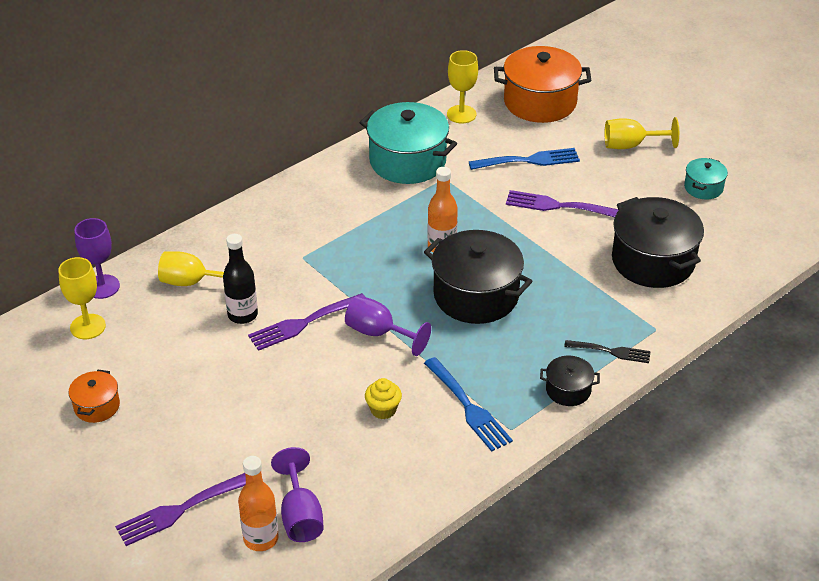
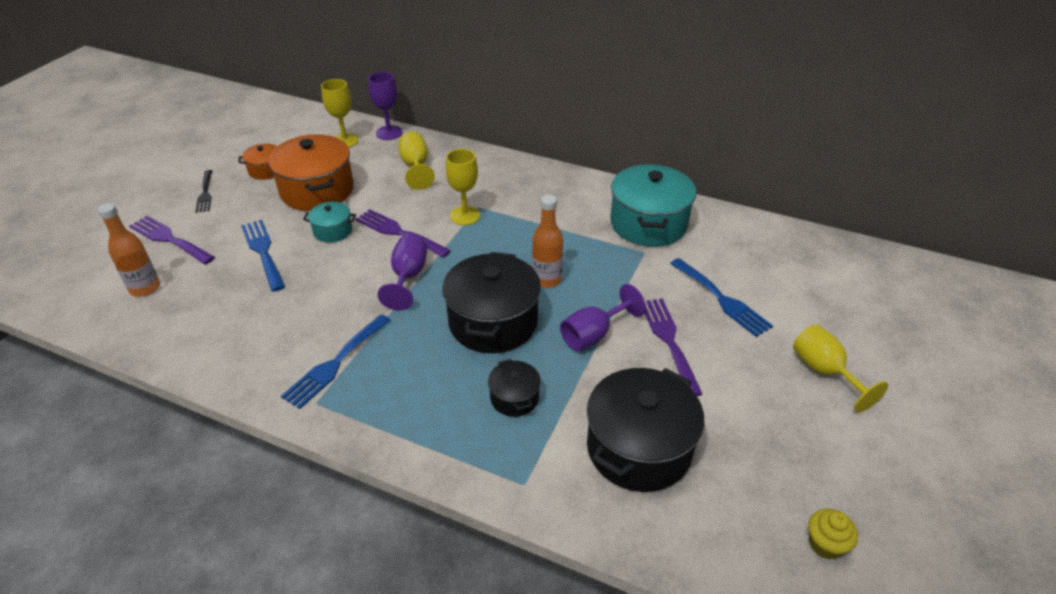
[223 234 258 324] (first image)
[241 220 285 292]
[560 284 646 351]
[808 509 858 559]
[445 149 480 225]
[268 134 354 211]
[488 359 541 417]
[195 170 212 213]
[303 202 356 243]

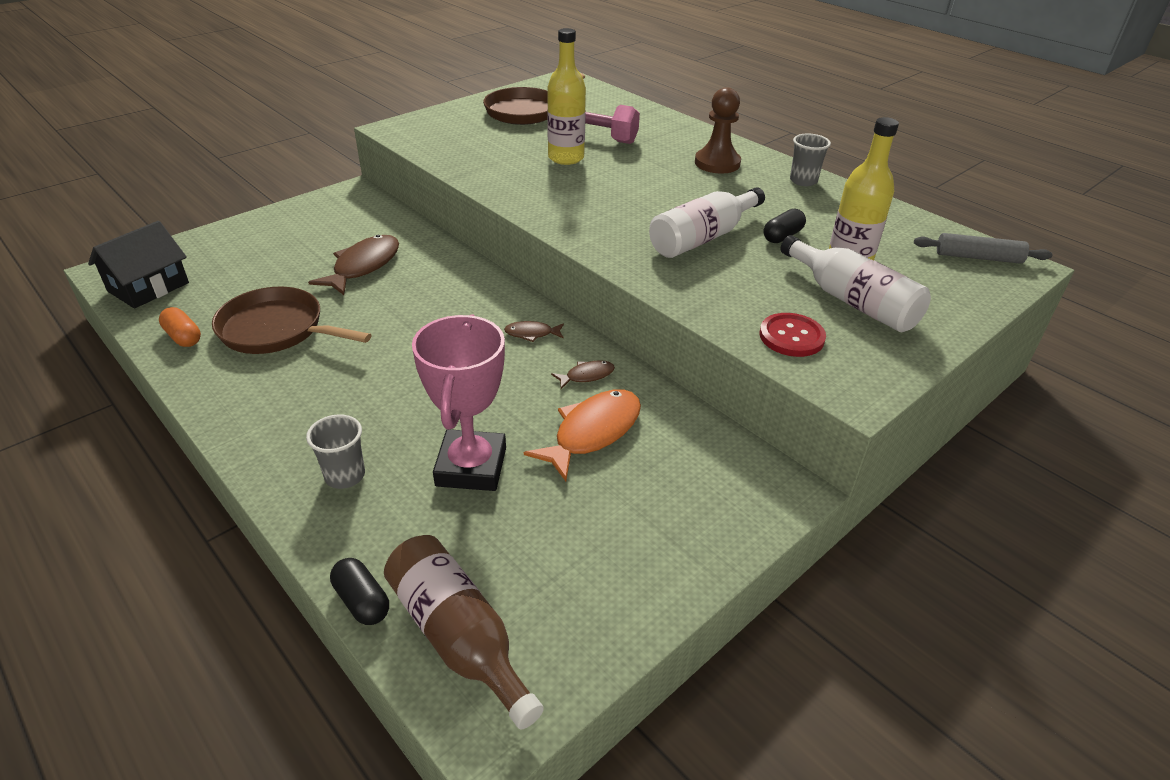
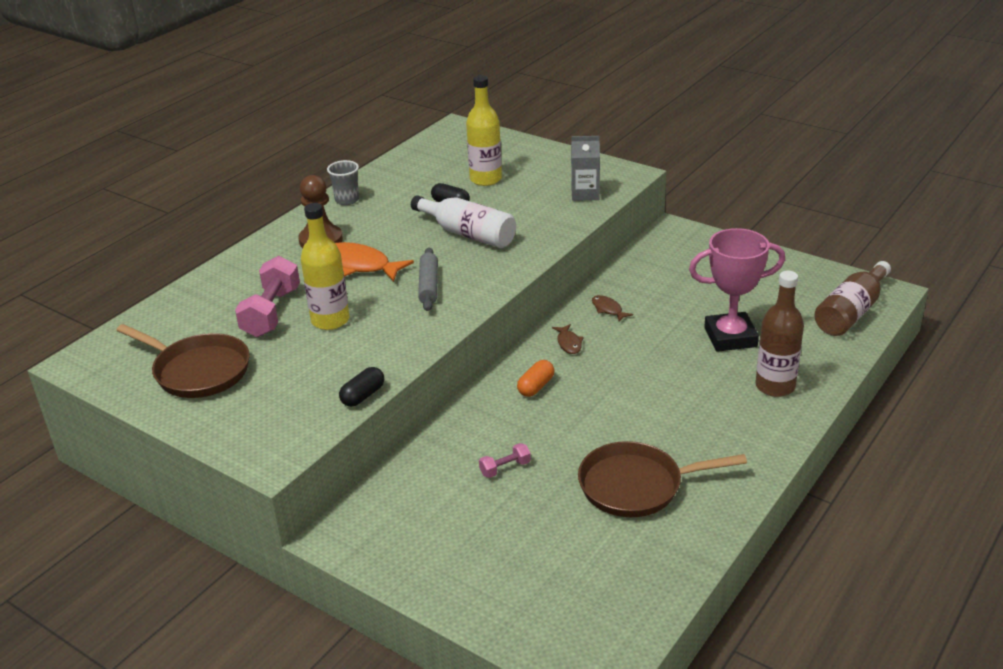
[88 221 189 309] (first image)
[780 235 931 332] (first image)
[517 360 554 397]
[339 367 384 407]
[335 242 414 282]
[418 247 438 311]
[755 271 804 397]
[479 443 531 478]
[571 136 600 201]
[578 441 747 517]

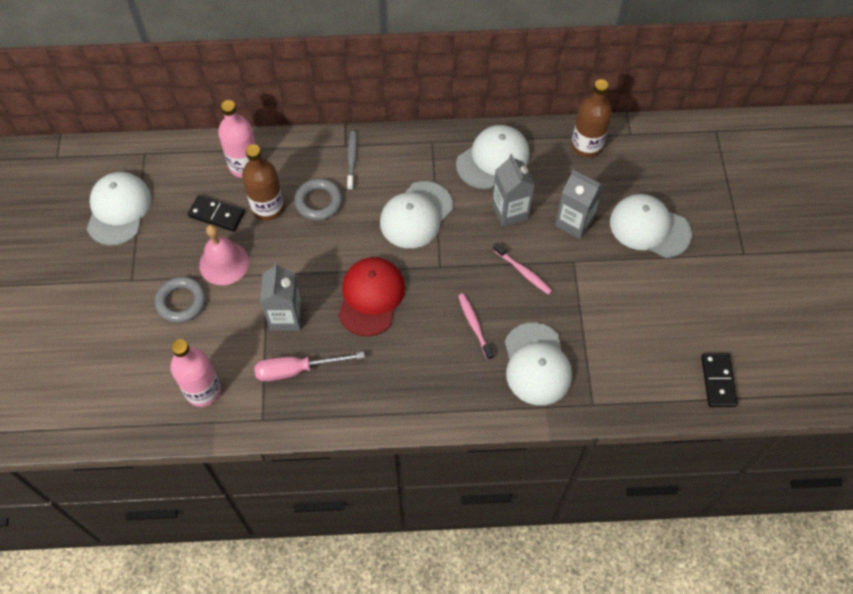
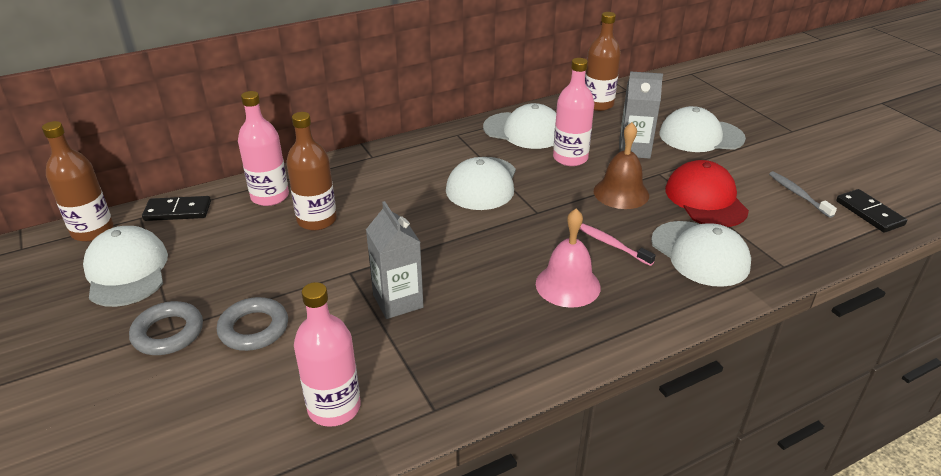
[255 352 365 382] (first image)
[42 121 114 242]
[142 196 211 221]
[536 208 601 308]
[129 301 203 355]
[665 160 749 227]
[769 171 837 218]
[553 58 595 166]
[594 122 649 209]
[483 103 556 149]

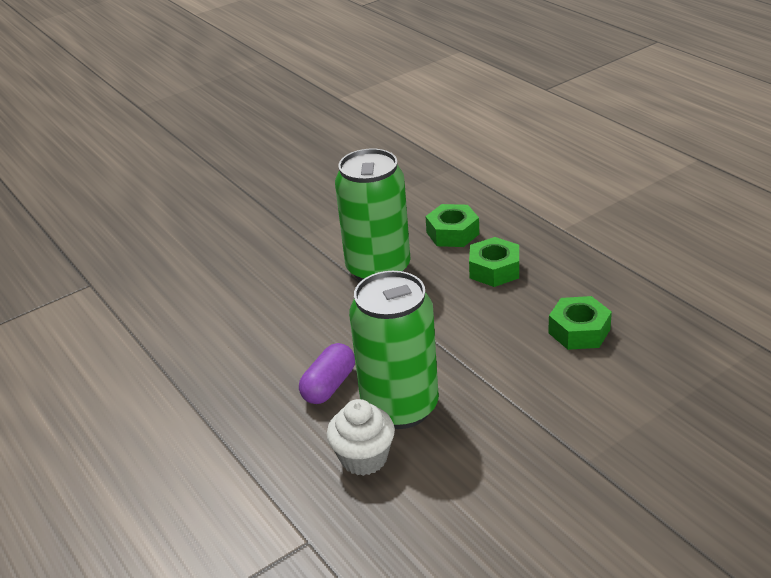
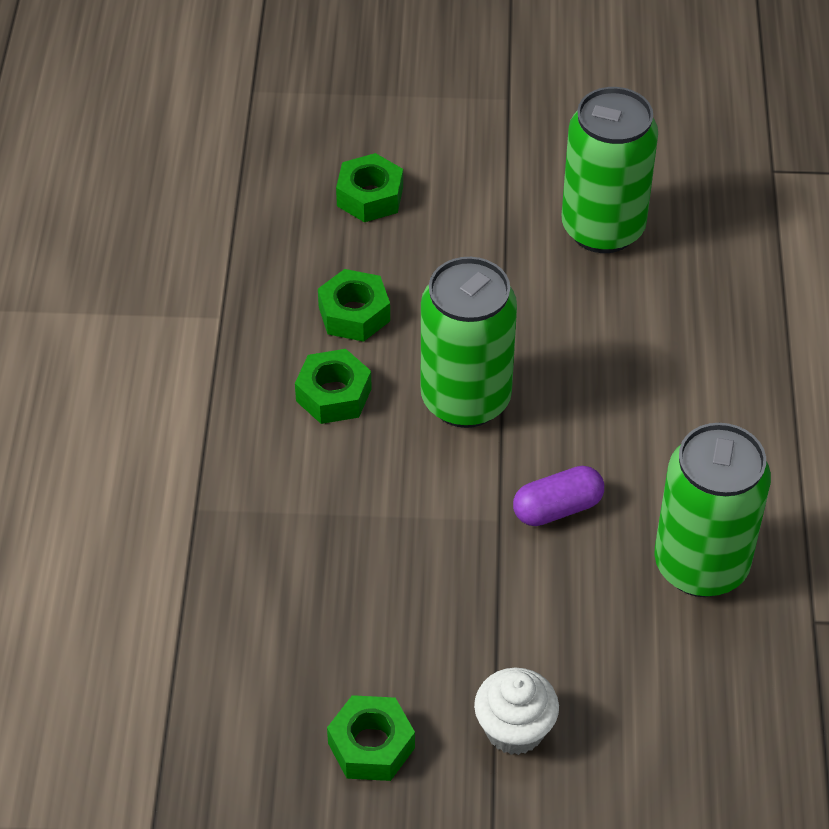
[327 695 415 781]
[654 423 771 597]
[513 466 604 526]
[474 668 559 755]

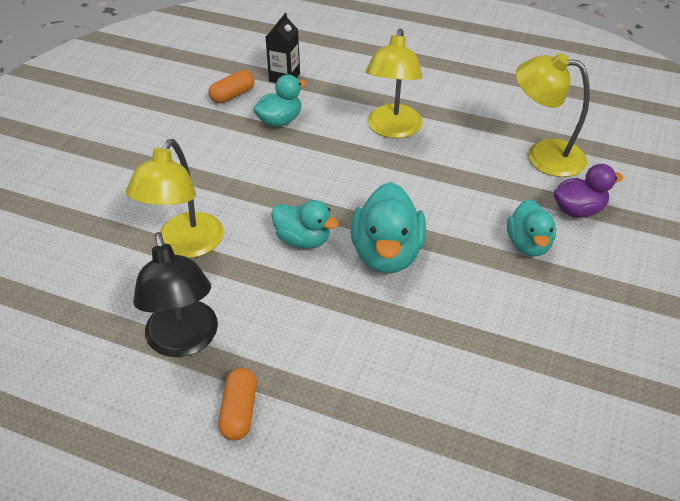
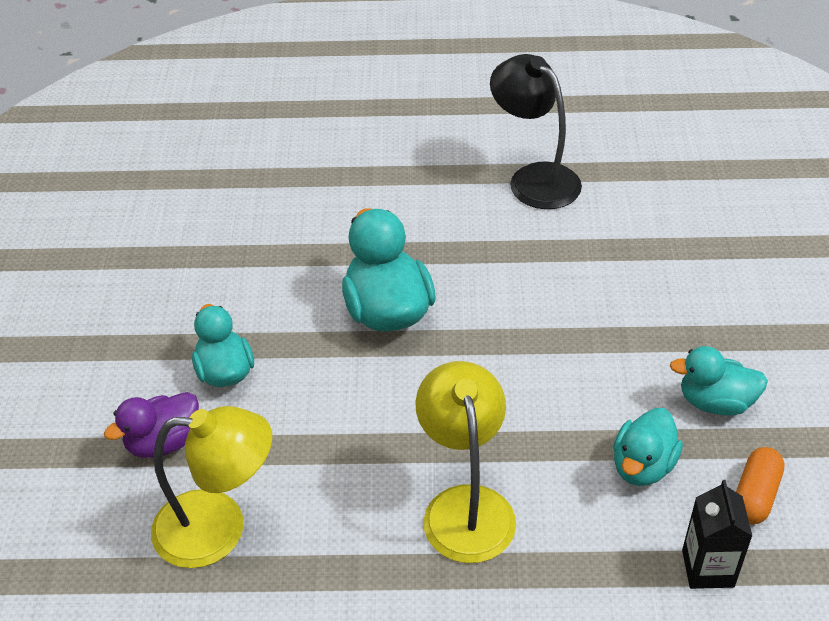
[126 139 223 258] (first image)
[218 367 257 441] (first image)
[670 346 768 416]

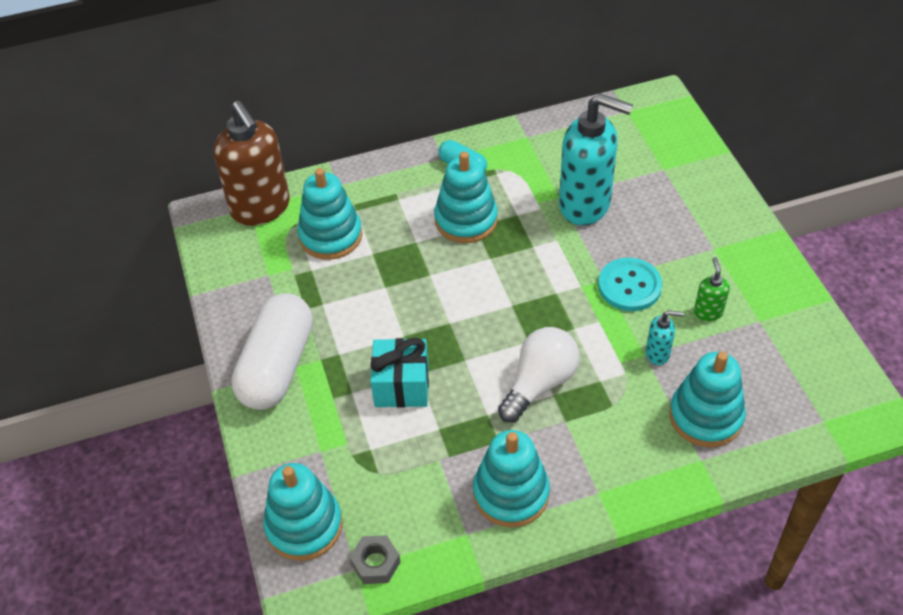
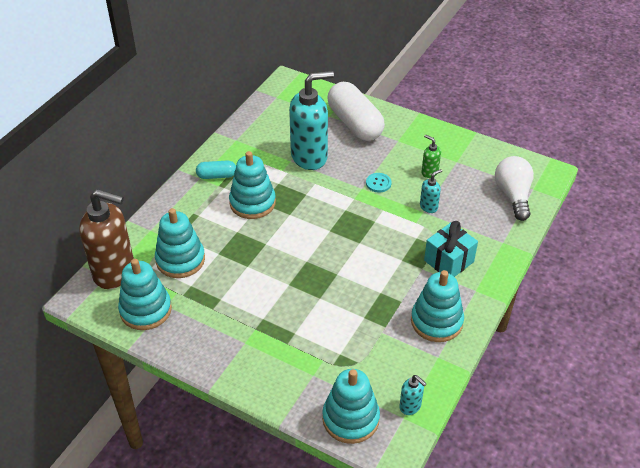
[328 82 385 141]
[424 221 478 277]
[495 156 534 221]
[118 259 172 330]
[399 375 427 415]
[366 173 392 193]

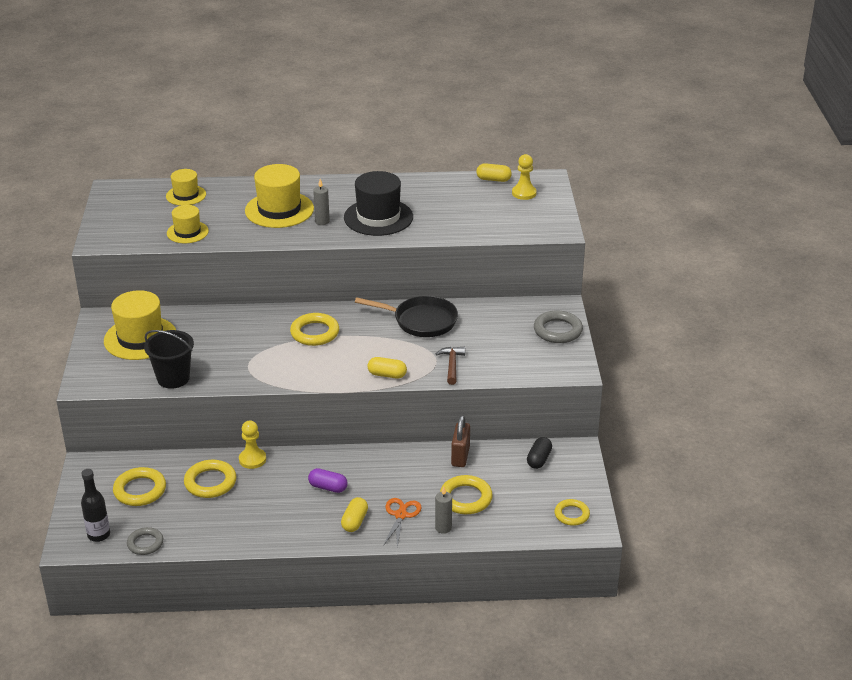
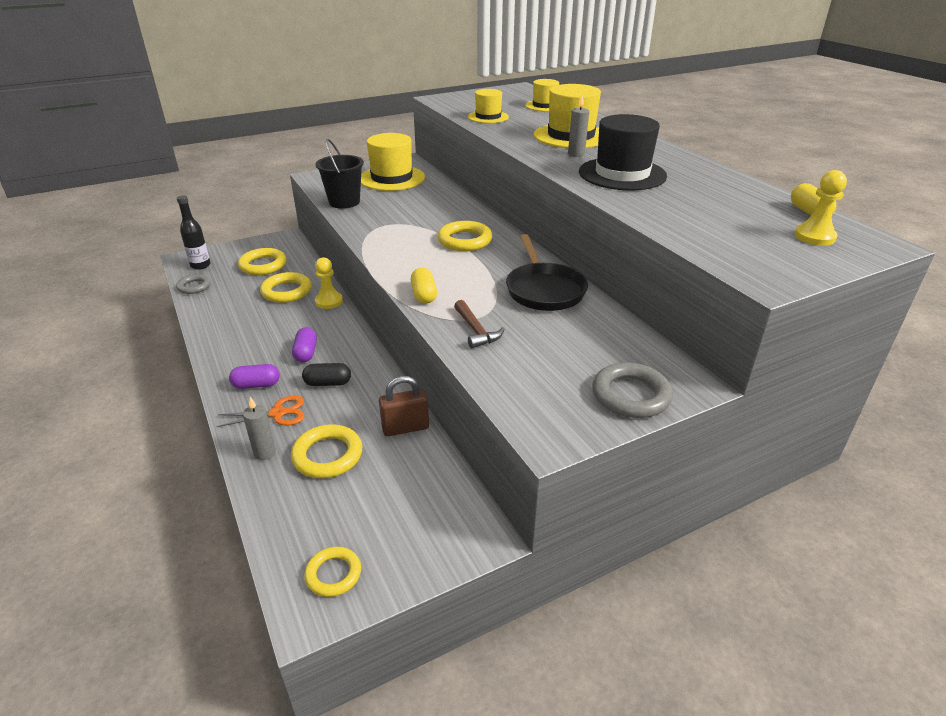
[302 363 351 386]
[229 364 280 389]
[454 300 505 349]

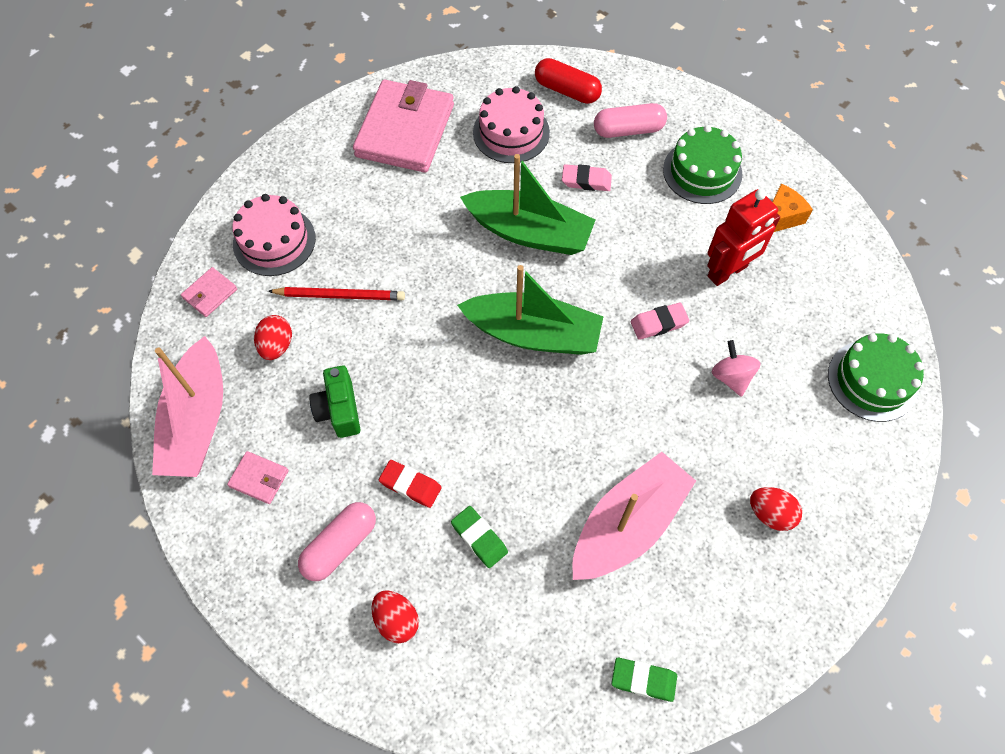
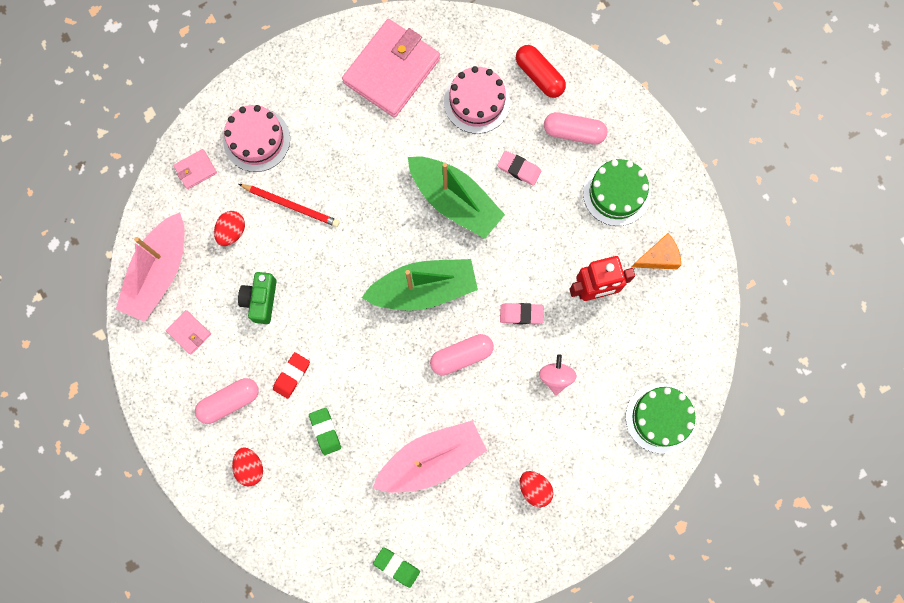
[430 334 494 375]
[273 352 310 399]
[362 259 478 311]

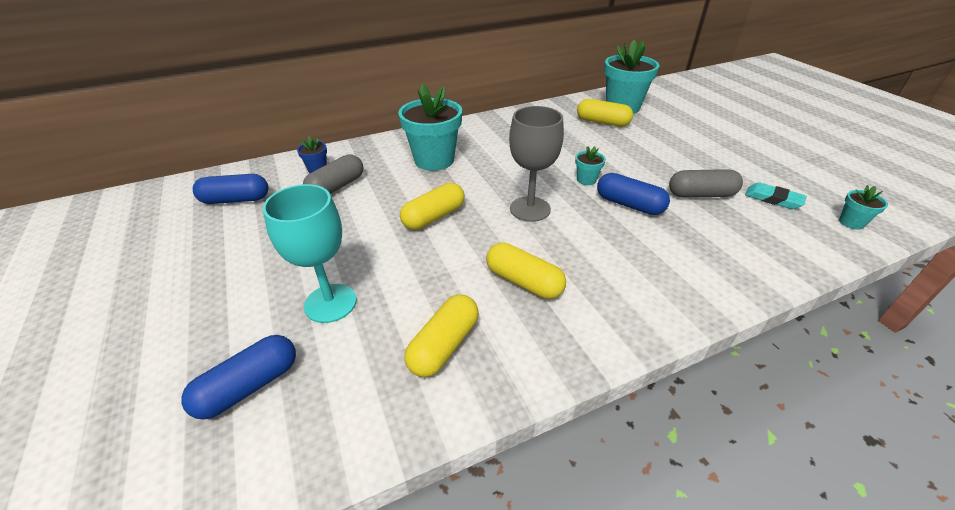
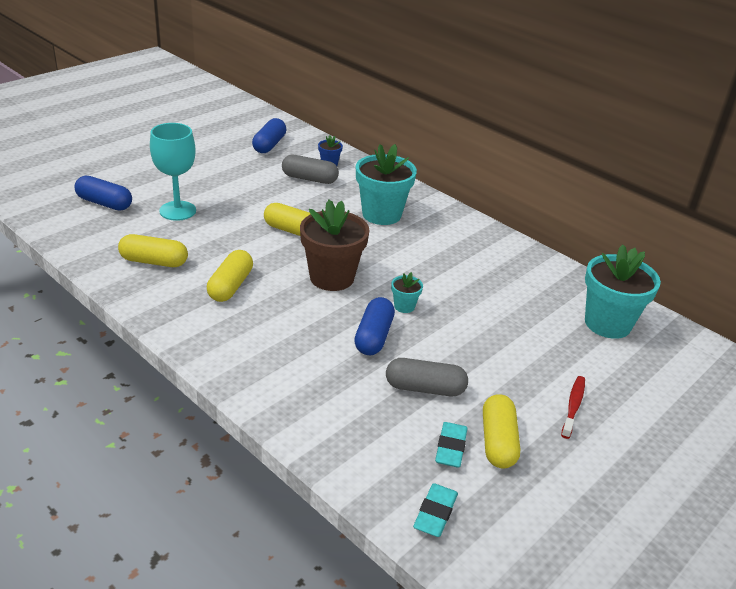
[561 376 585 439]
[483 394 520 469]
[300 200 369 291]
[413 483 458 537]
[252 118 286 153]
[386 358 468 396]

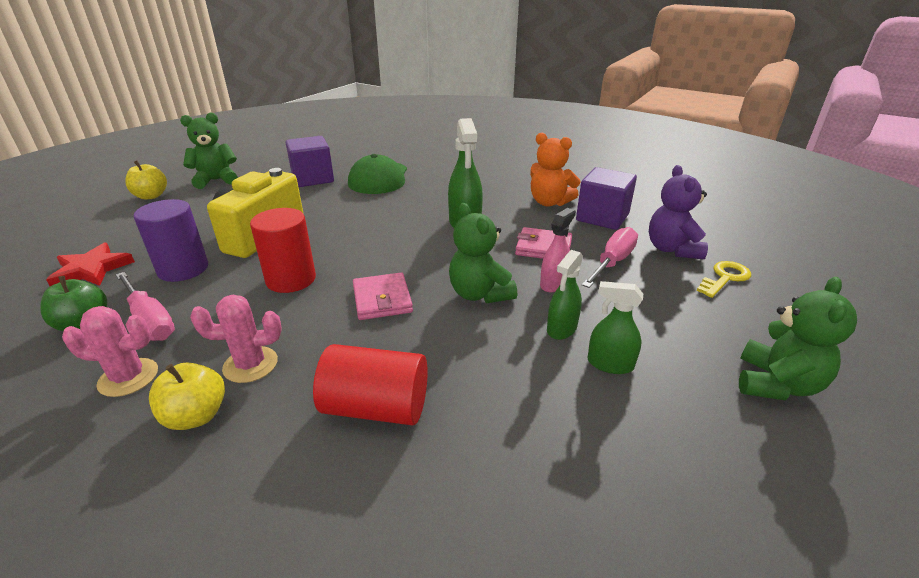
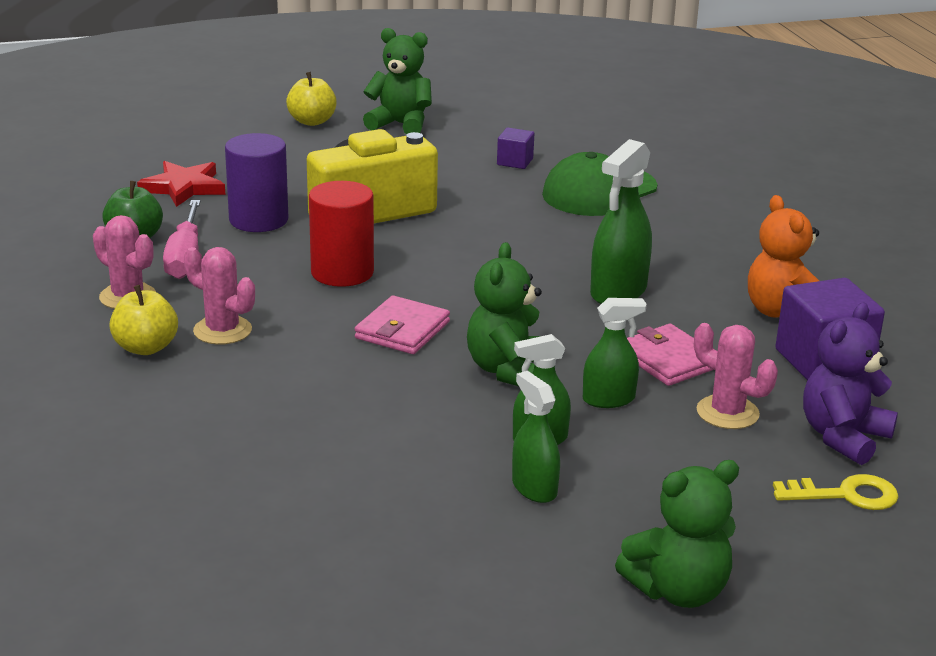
[313 344 428 426] (first image)
[694 323 778 429]
[583 298 647 408]
[497 128 534 169]

